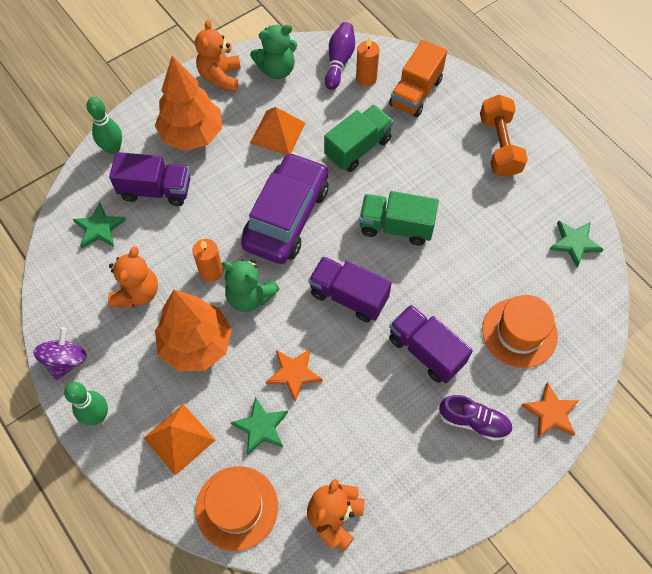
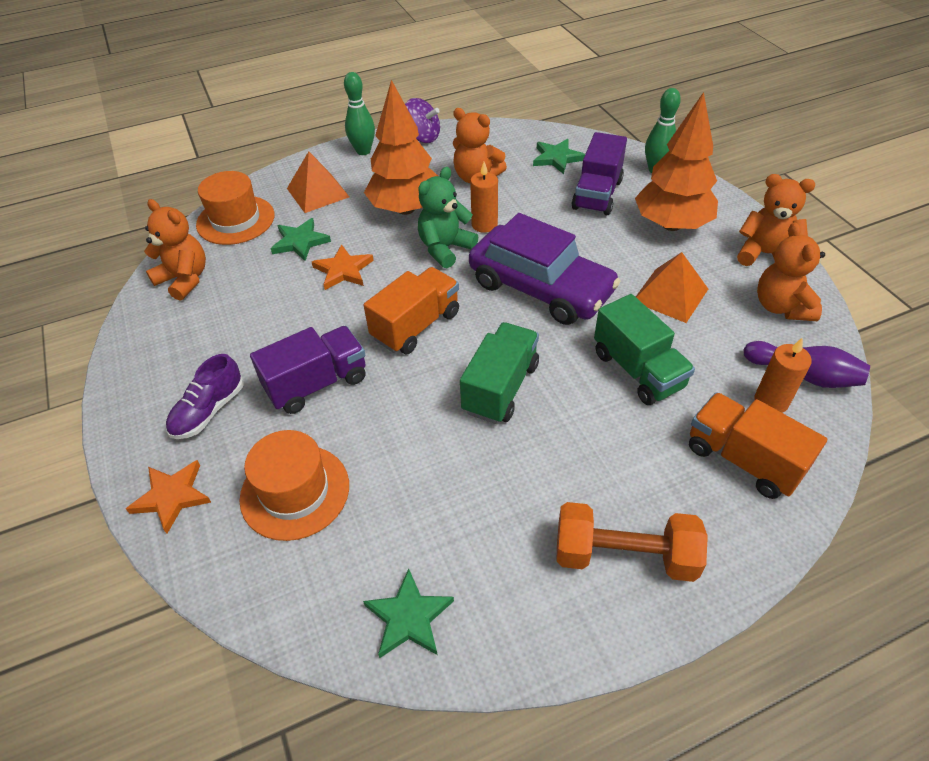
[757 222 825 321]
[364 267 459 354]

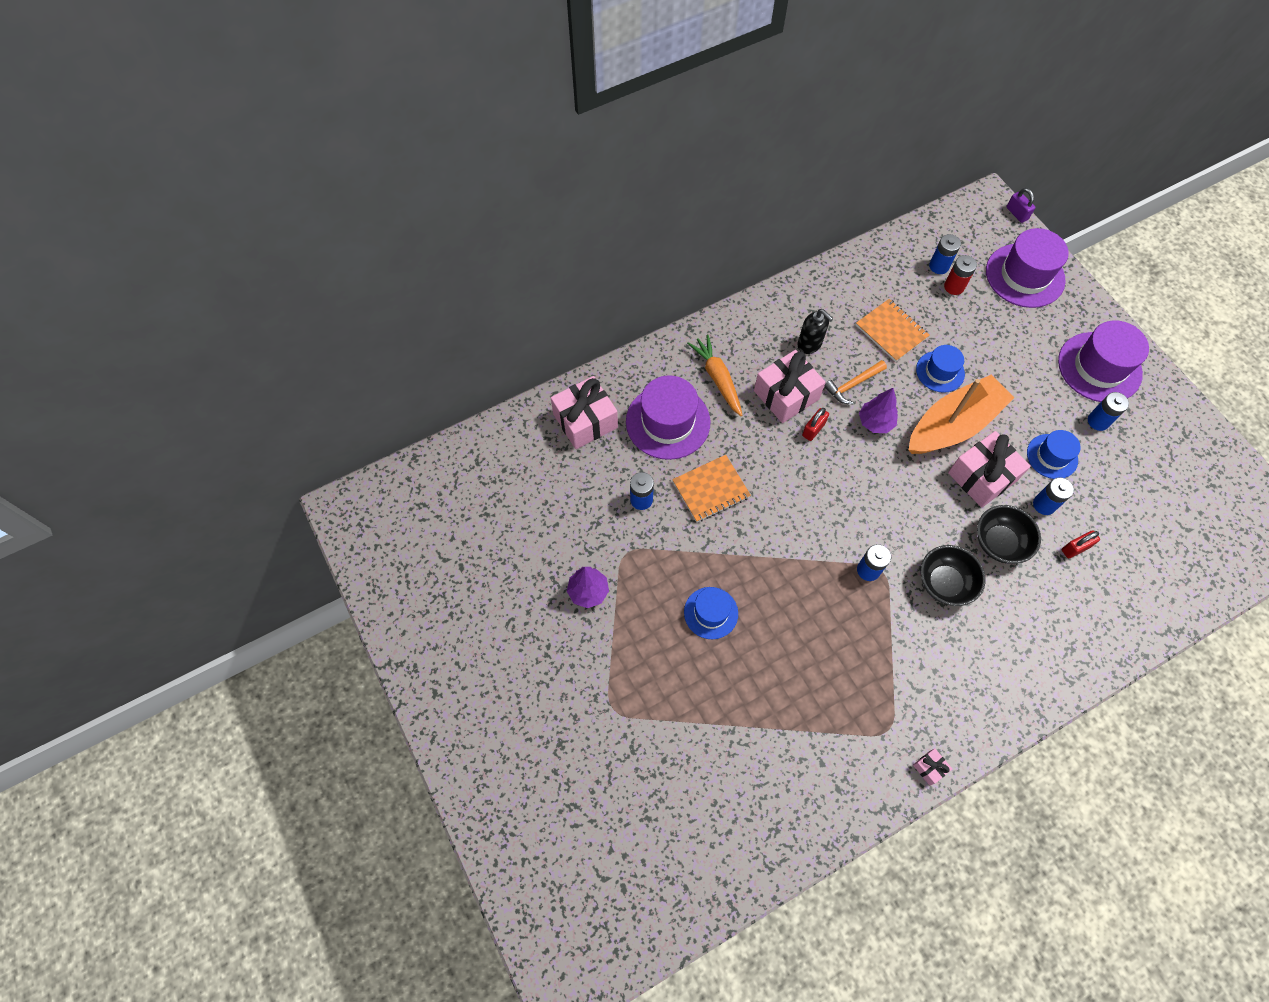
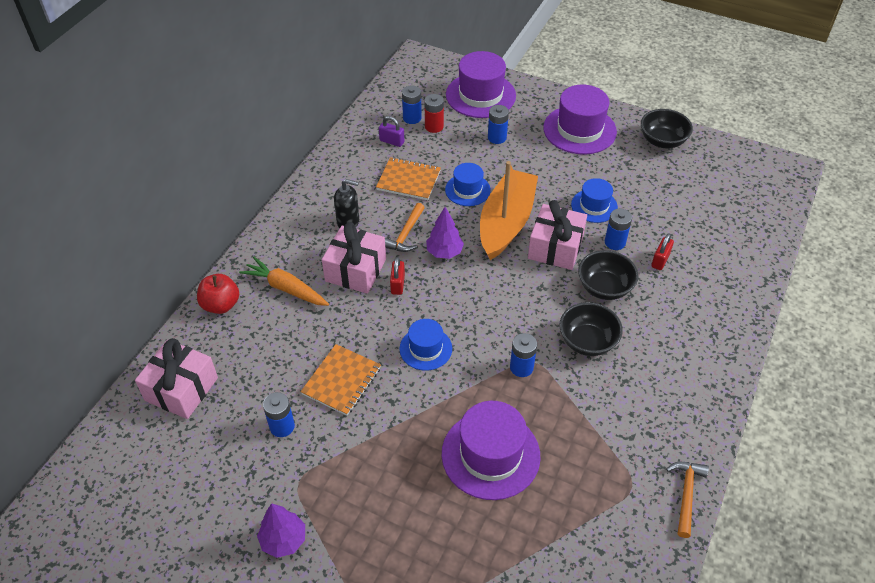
[197 274 239 314]
[641 109 693 148]
[442 401 540 500]
[400 319 452 371]
[379 116 405 147]
[488 105 509 144]
[666 462 709 538]

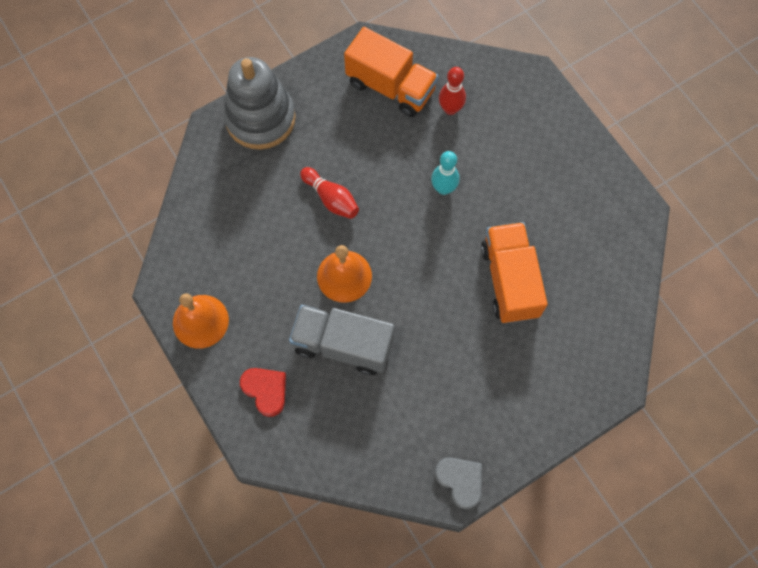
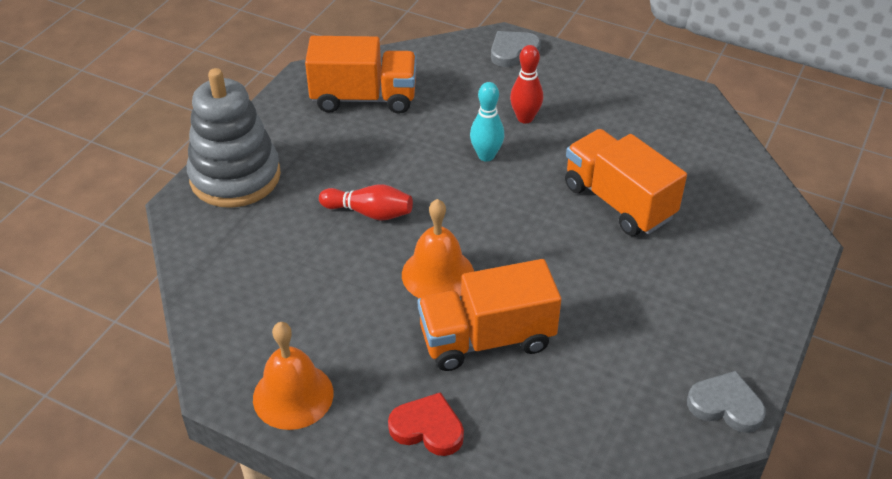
[491 31 541 67]
[510 45 543 124]
[418 259 561 371]

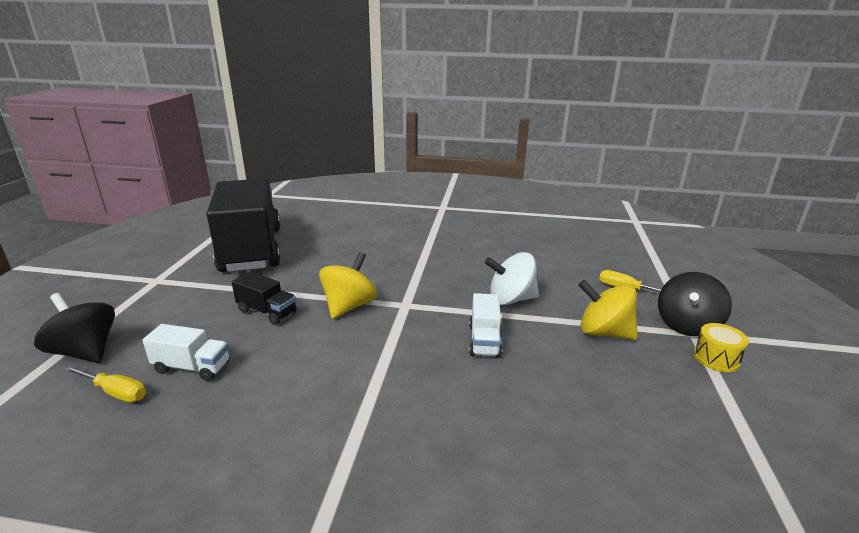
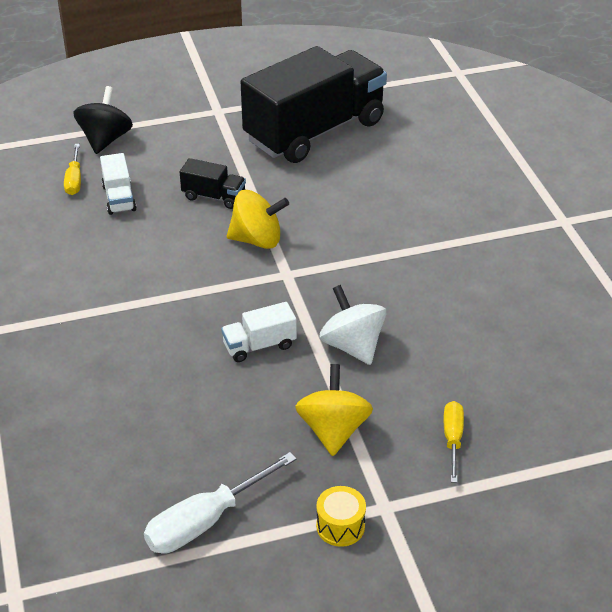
[658 272 732 336] (first image)
[144 452 296 554]
[180 158 246 209]

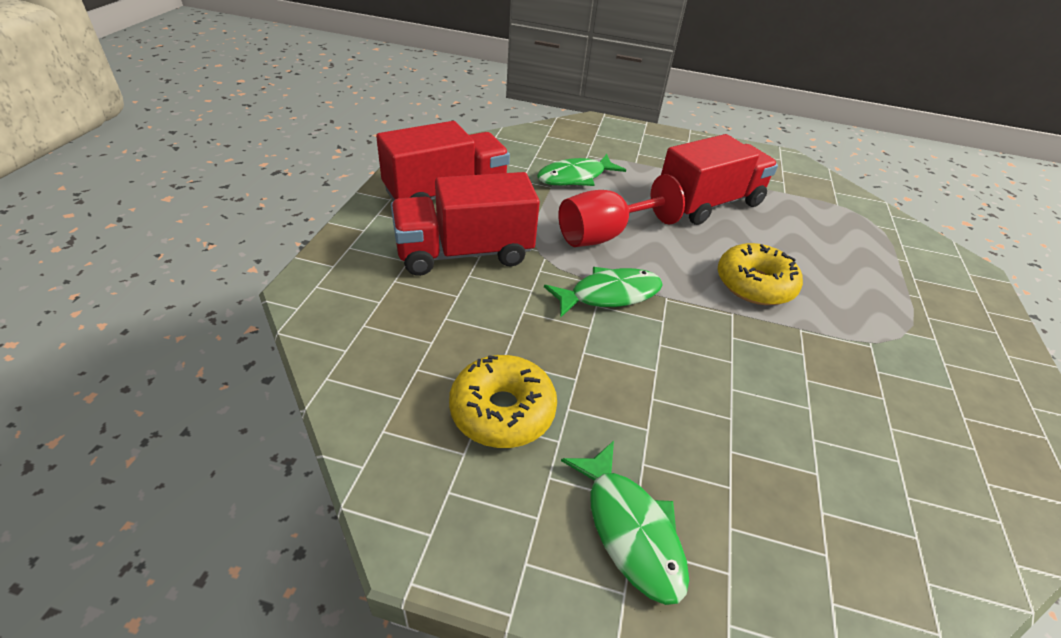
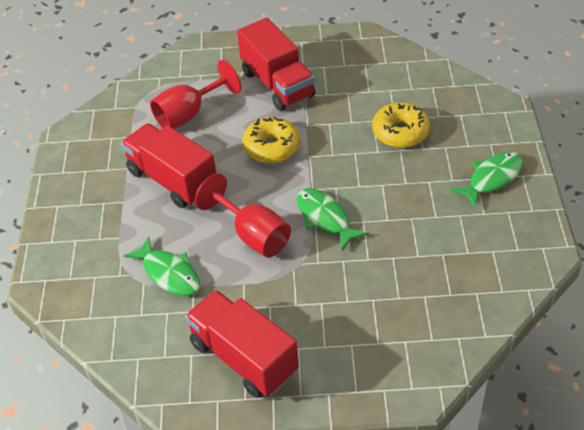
[150 60 241 129]
[237 18 315 111]
[372 102 430 148]

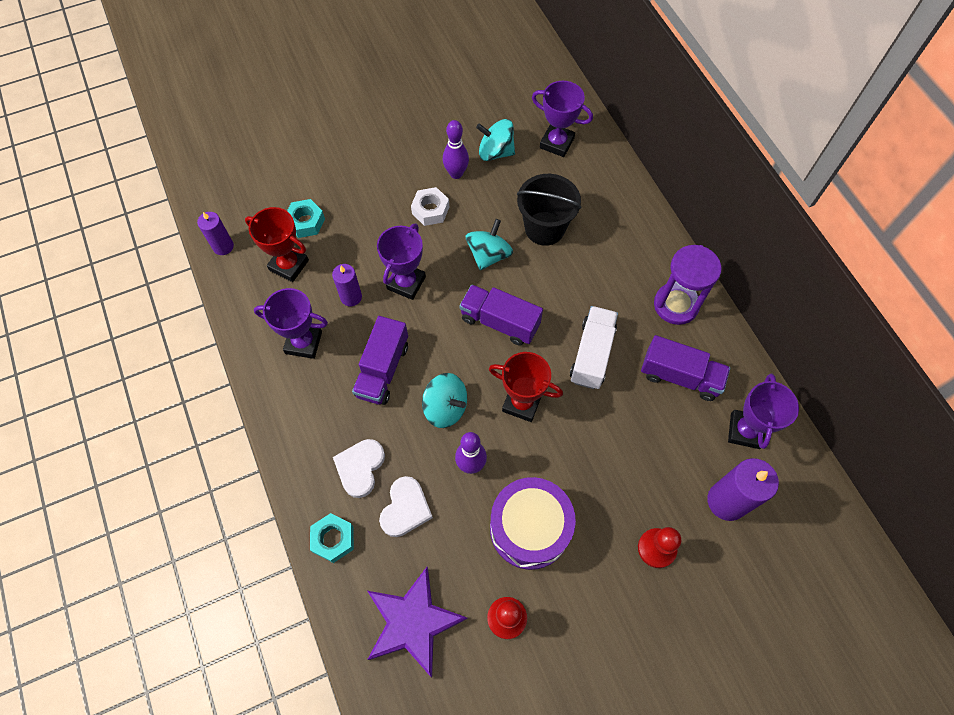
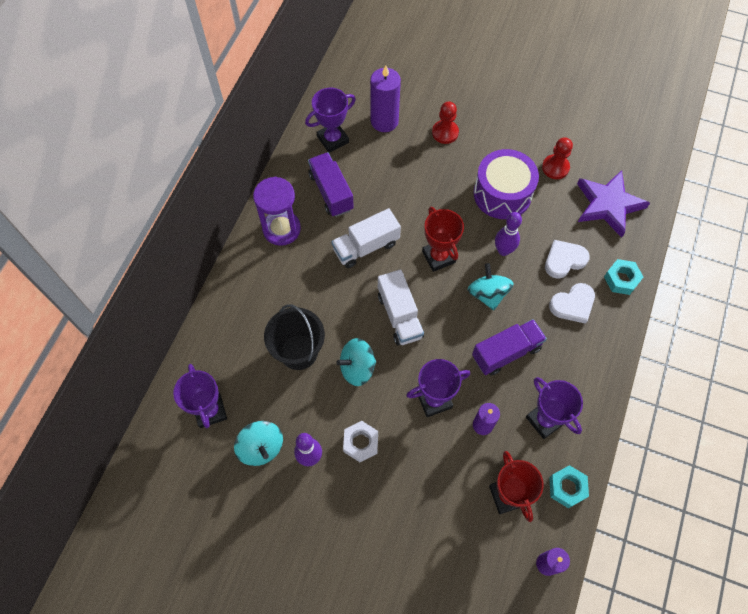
[549 465 589 508]
[378 269 424 346]

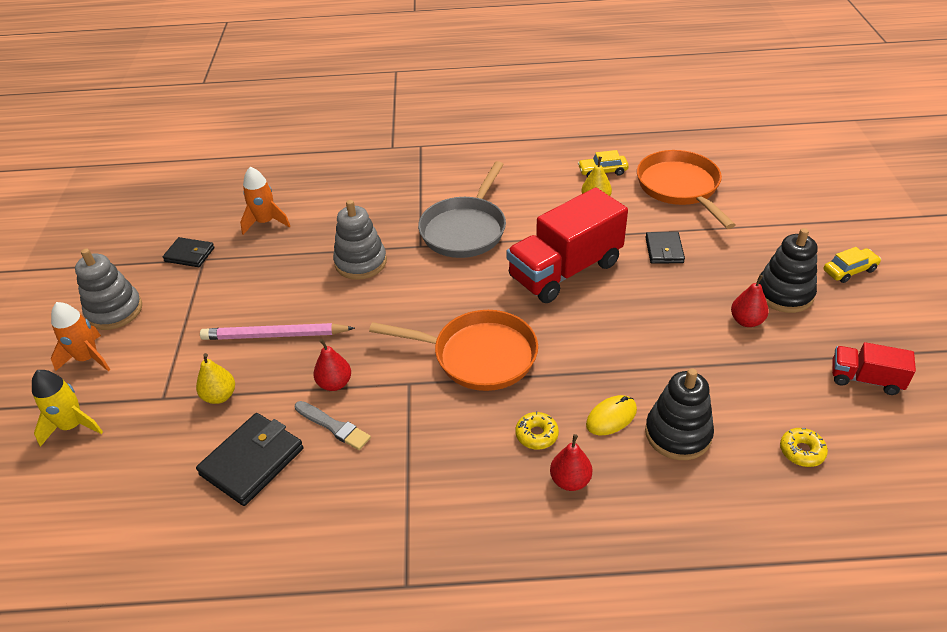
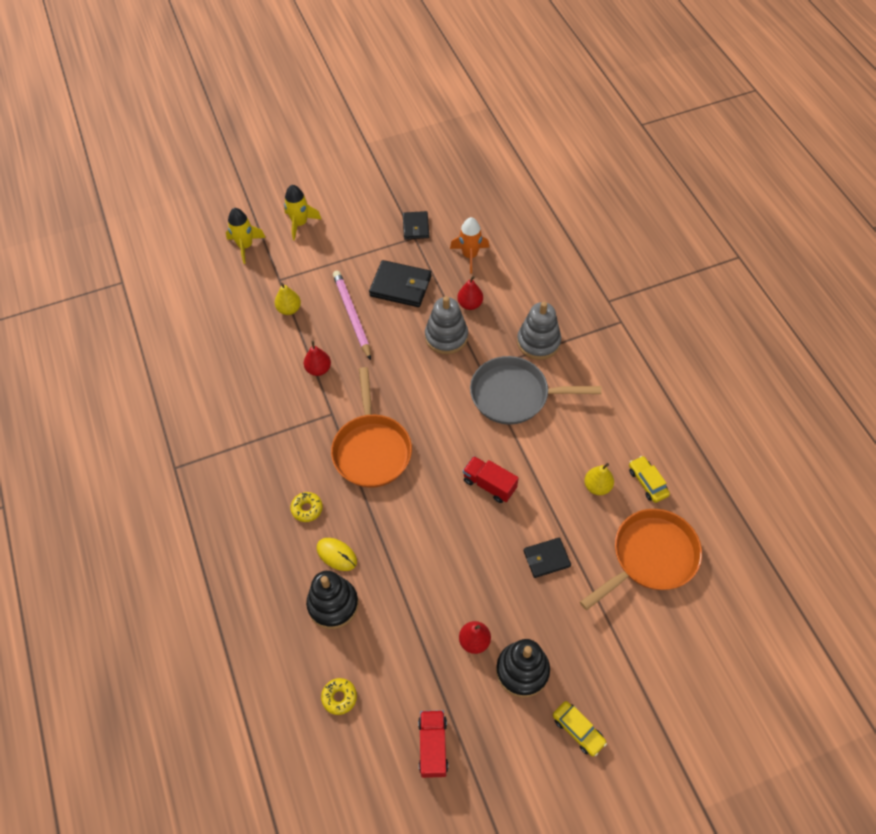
[295 401 371 450] (first image)
[517 302 561 360]
[369 260 431 307]
[457 276 483 310]
[284 185 322 240]
[463 456 518 503]

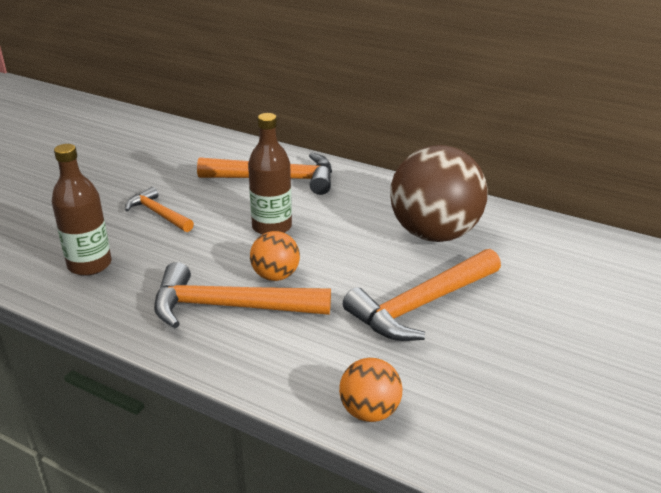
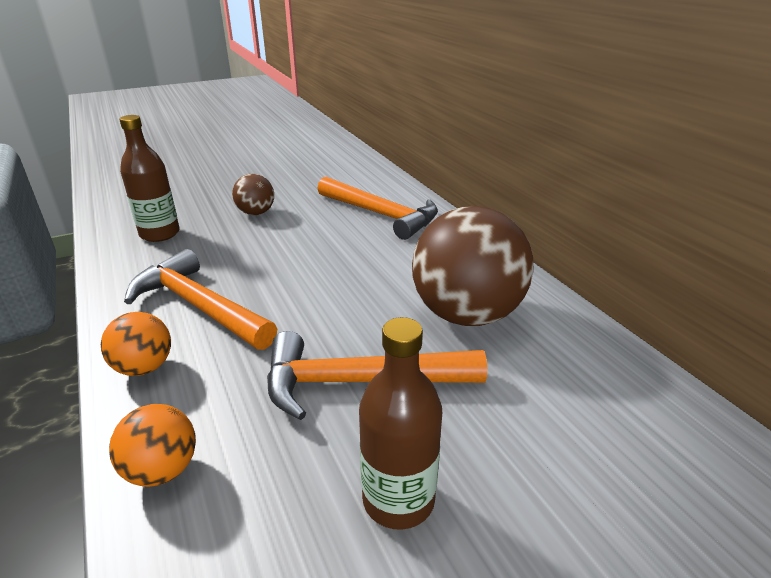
[359 317 442 530]
[101 312 171 376]
[232 174 274 215]

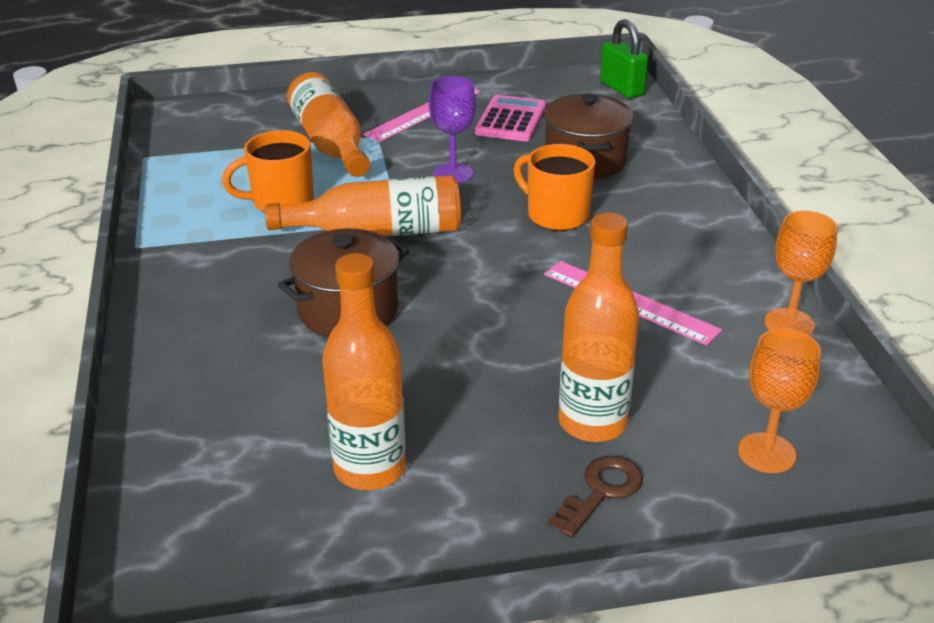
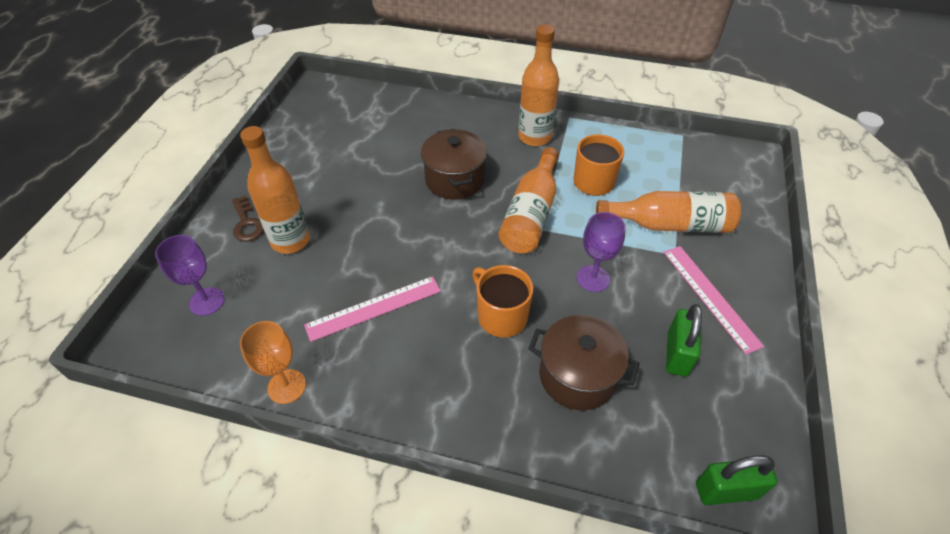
[518 24 559 146]
[666 304 702 376]
[155 235 225 316]
[472 265 533 338]

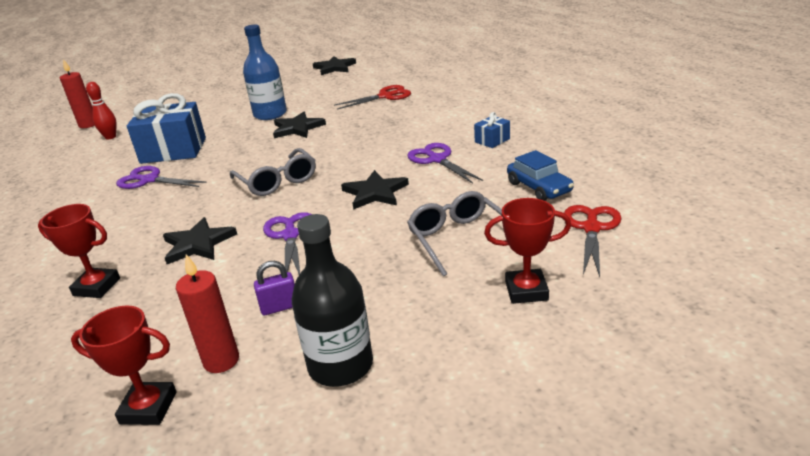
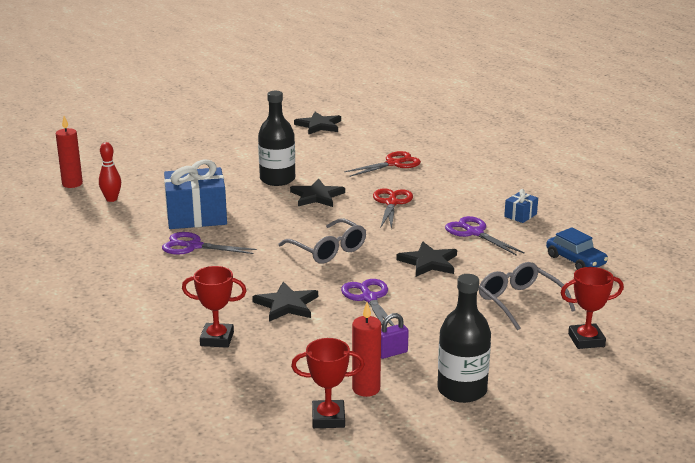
[373 188 413 229]
[258 91 295 186]

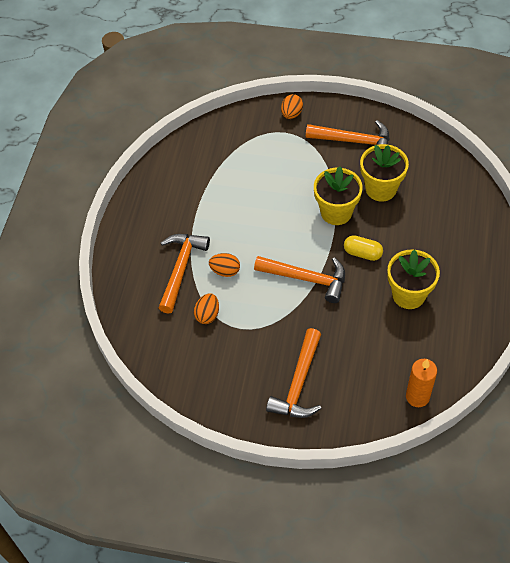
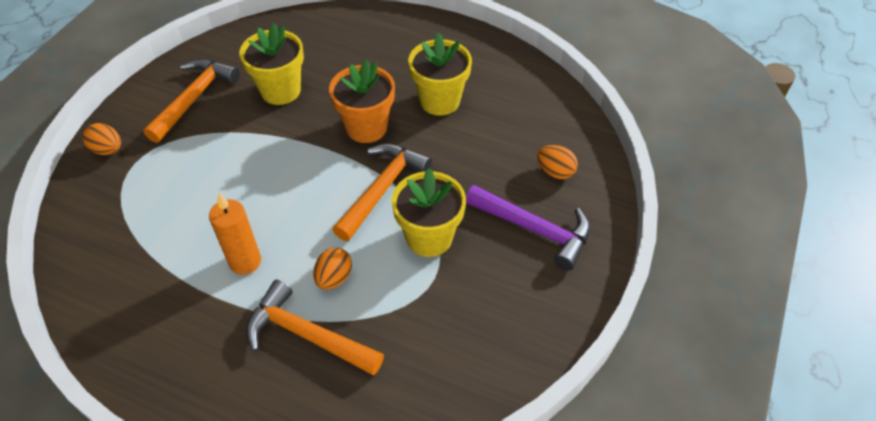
[537 145 578 179]
[392 168 466 257]
[209 193 261 275]
[329 59 395 143]
[466 185 590 270]

